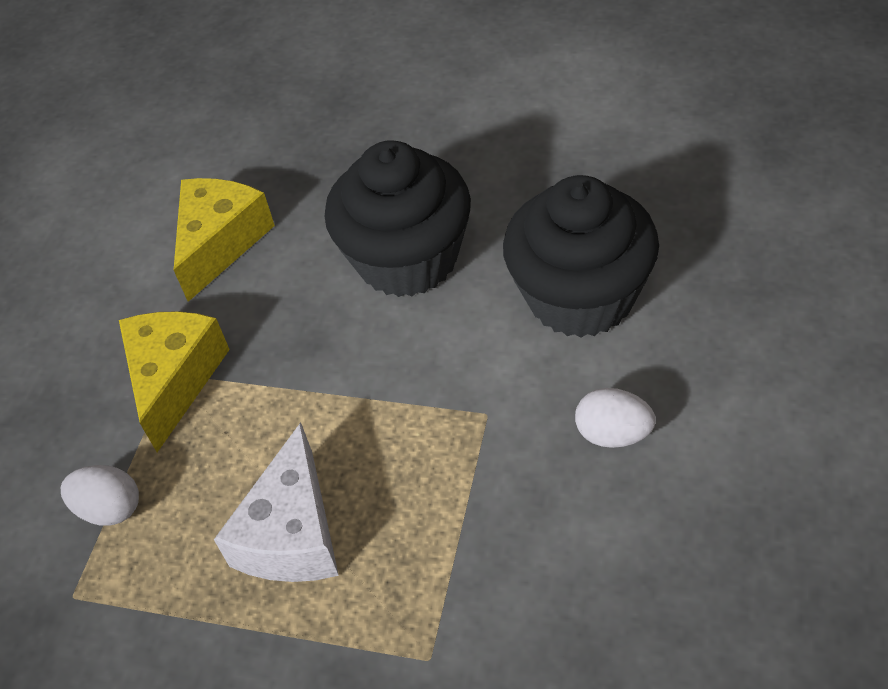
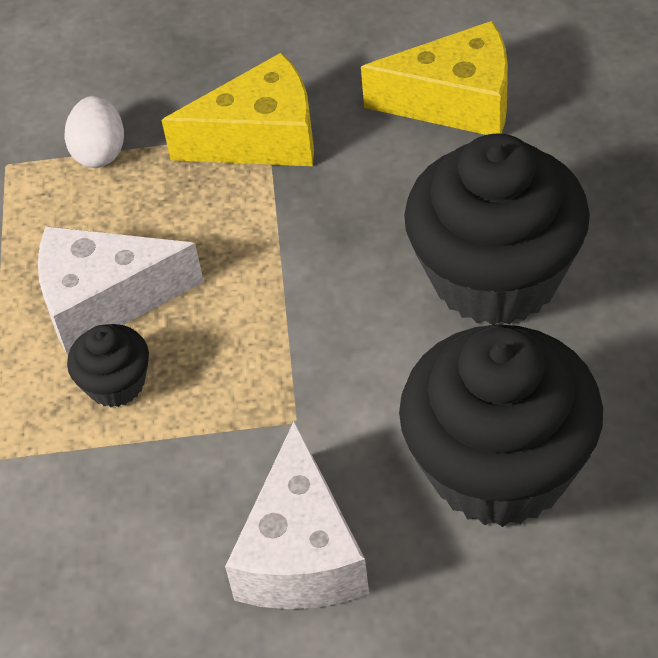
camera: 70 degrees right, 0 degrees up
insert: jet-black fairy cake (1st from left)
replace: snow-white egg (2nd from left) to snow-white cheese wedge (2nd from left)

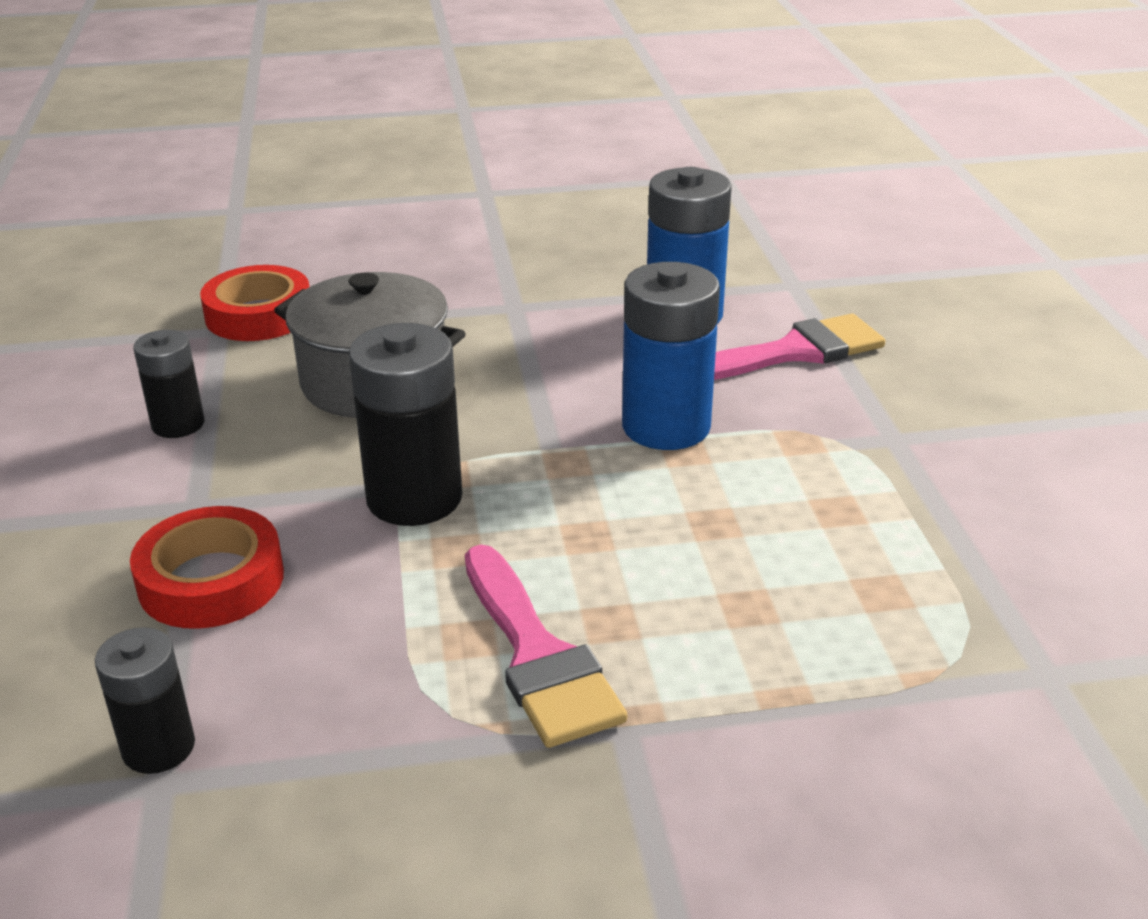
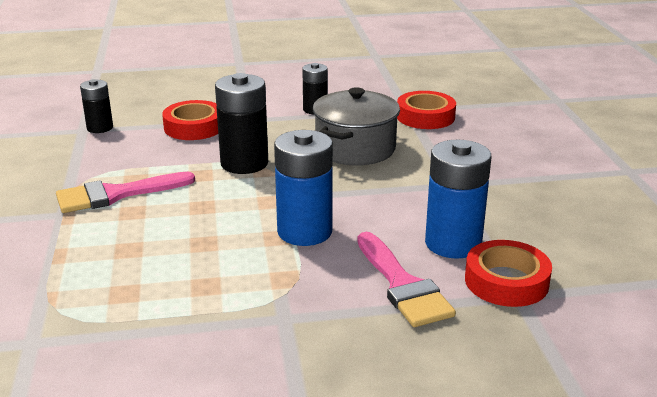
camera: 90 degrees right, 5 degrees down
insert: scarlet tape (3rd from left)

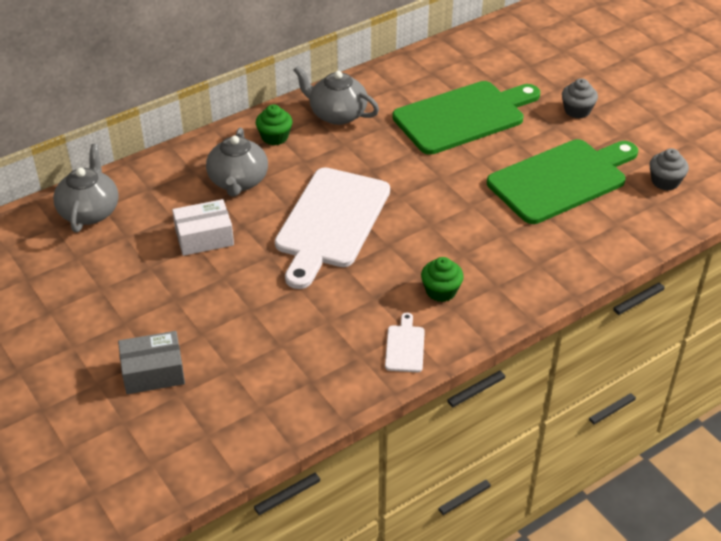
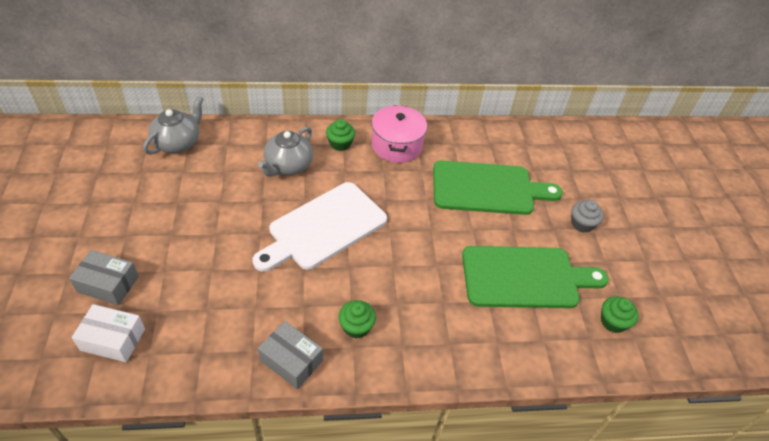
camera: 25 degrees right, 5 degrees up
move: snow-white package
replace: grey tea pot (3rd from left) to rose-pink cooking pot; snow-white bread board (2nd from left) to grey package (2nd from left)
recolor: grey fairy cake (2nd from left) to emerald fairy cake (3rd from left)

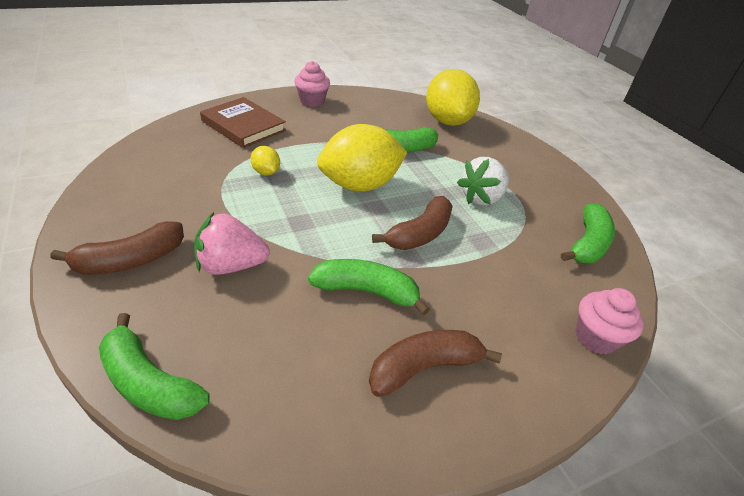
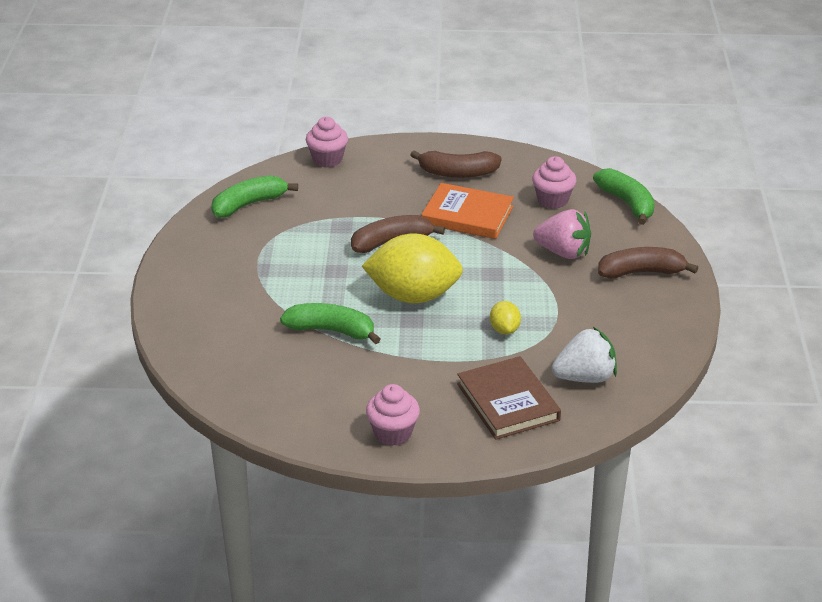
camera: 150 degrees left, 5 degrees down
delete: golden toy lemon (3rd from left)
insert: rose-pink fairy cake (3rd from left)
move: snow-white strawberry
replace: emerald banana (2nd from left) to bright orange hardback

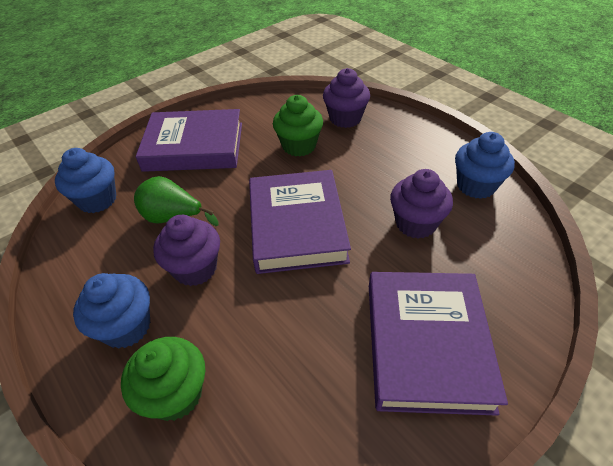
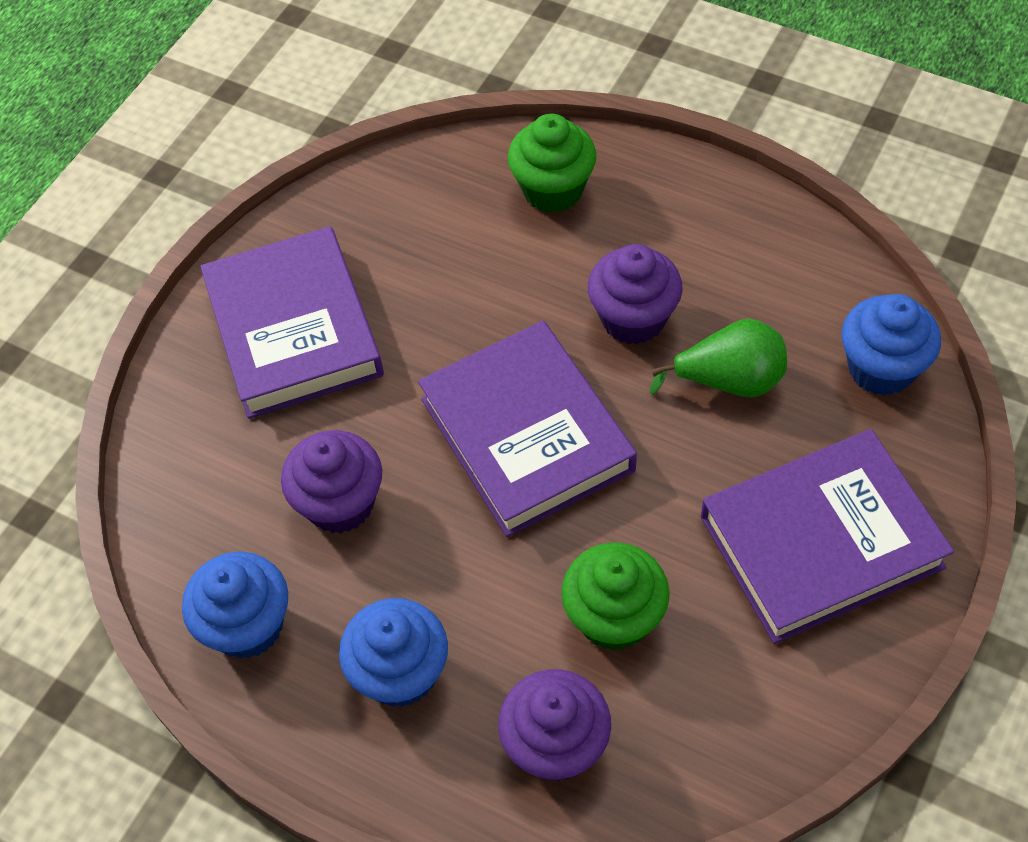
camera: 160 degrees right, 10 degrees up
move: blue fairy cake (2nd from left)

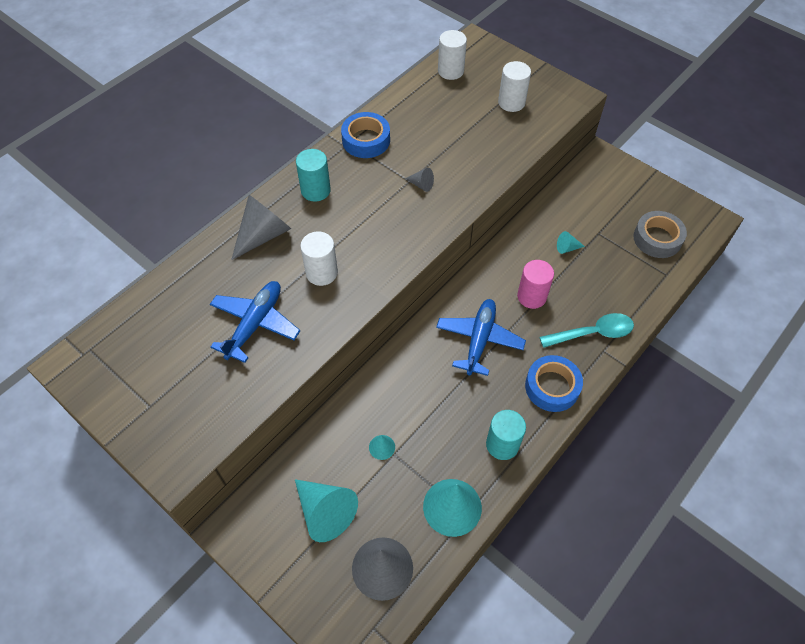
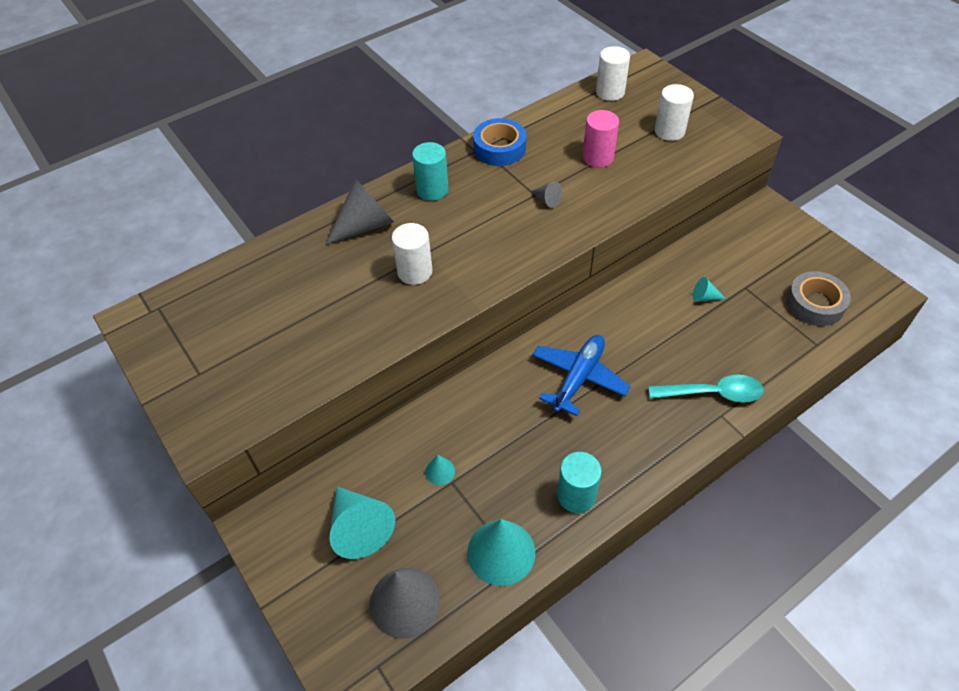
camera: 15 degrees right, 5 degrees down
delete: blue toy plane (1st from left); blue tape (2nd from left)
move: rose-pink cylinder shape

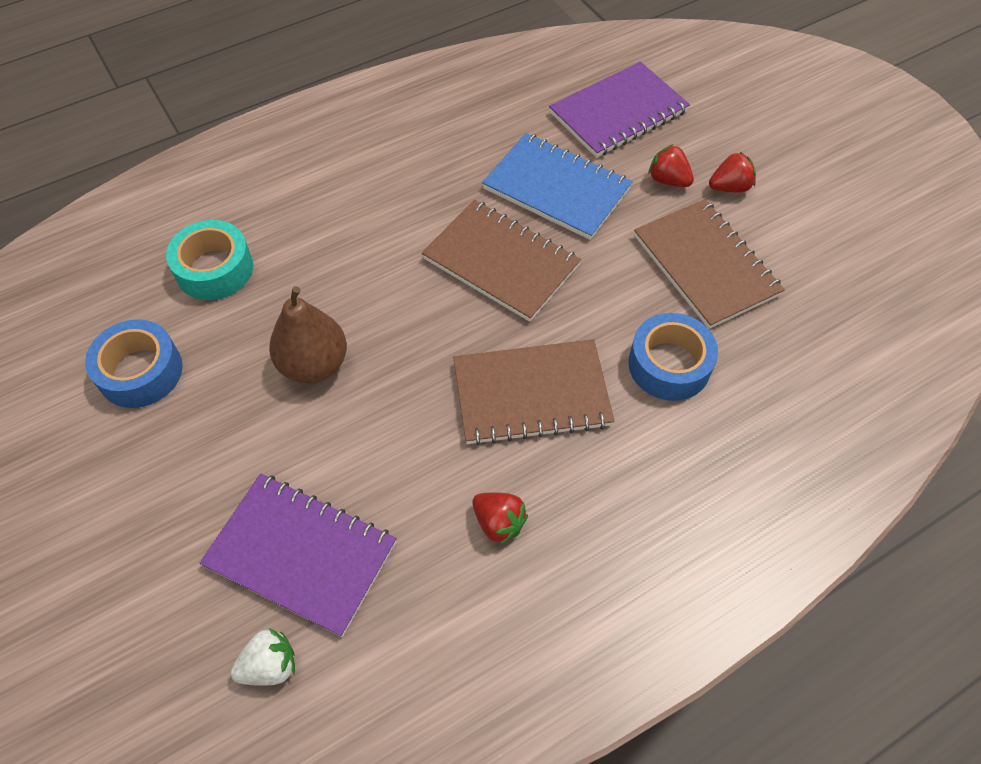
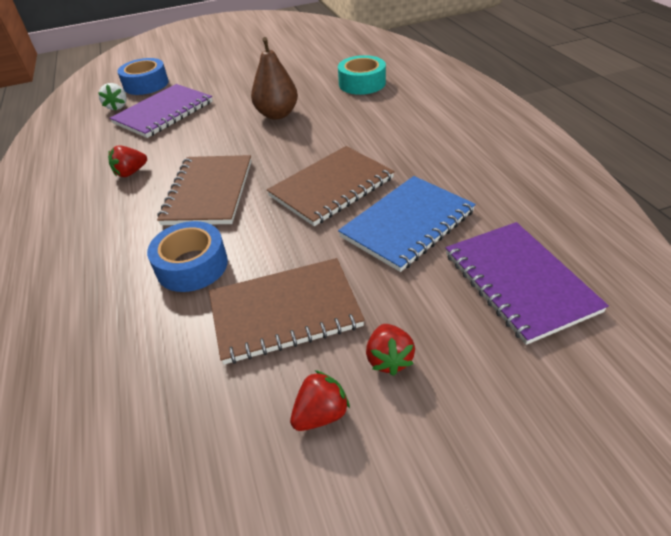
camera: 105 degrees right, 15 degrees down
move: blue tape (1st from left); scarlet strawberry (2nd from left)

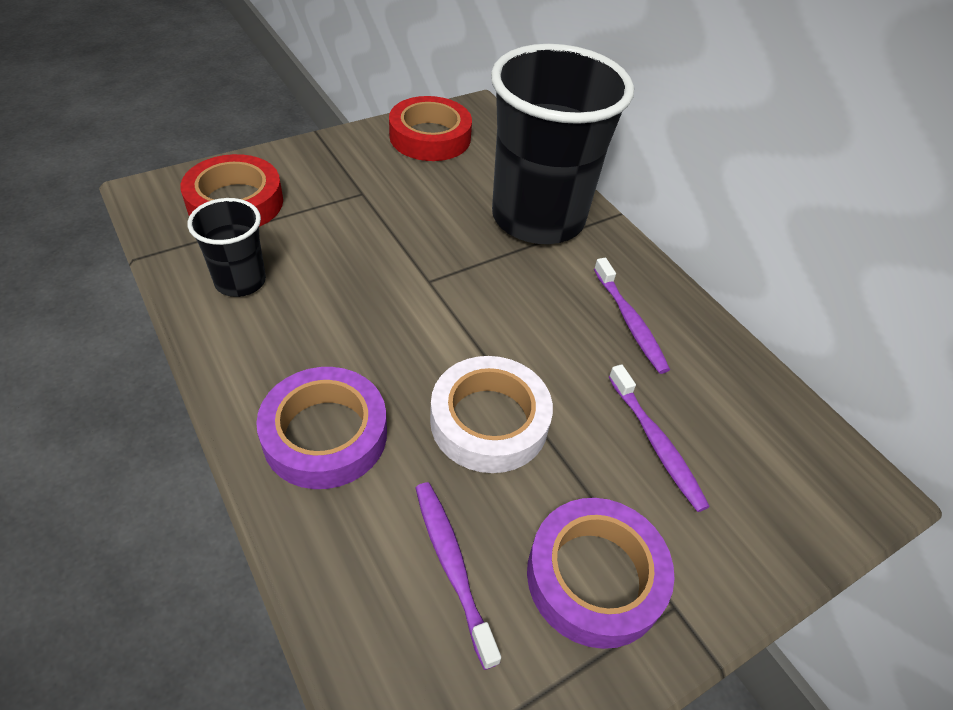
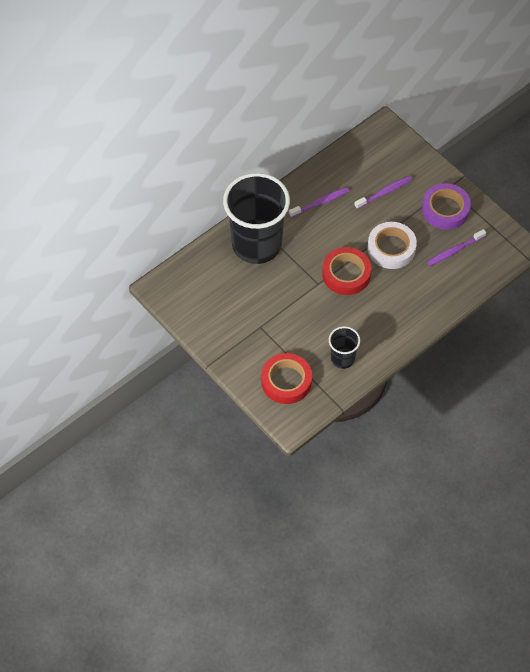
camera: 95 degrees left, 10 degrees up
delete: purple tape (1st from left)
move: scarlet tape (2nd from left)

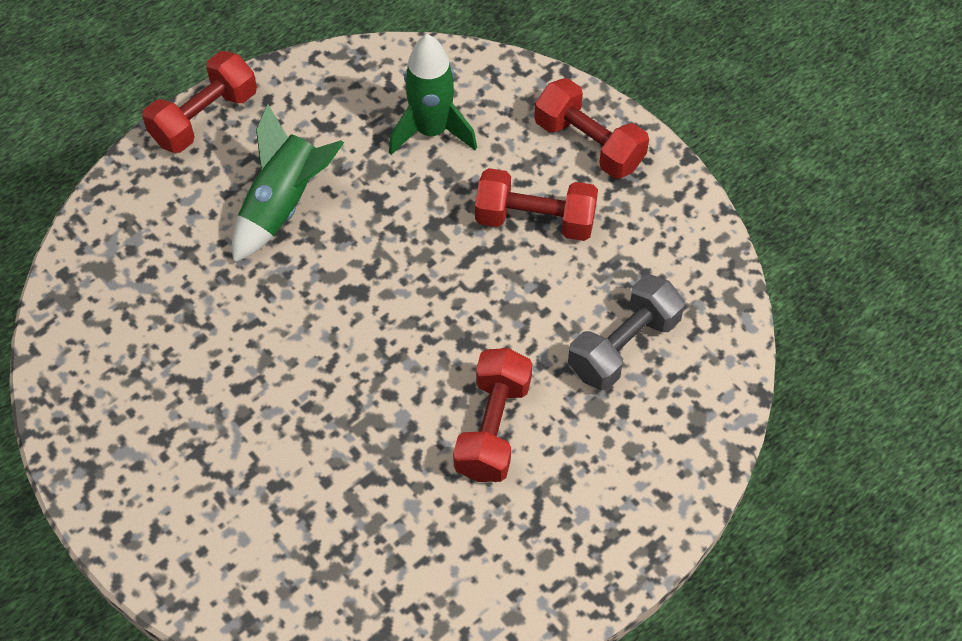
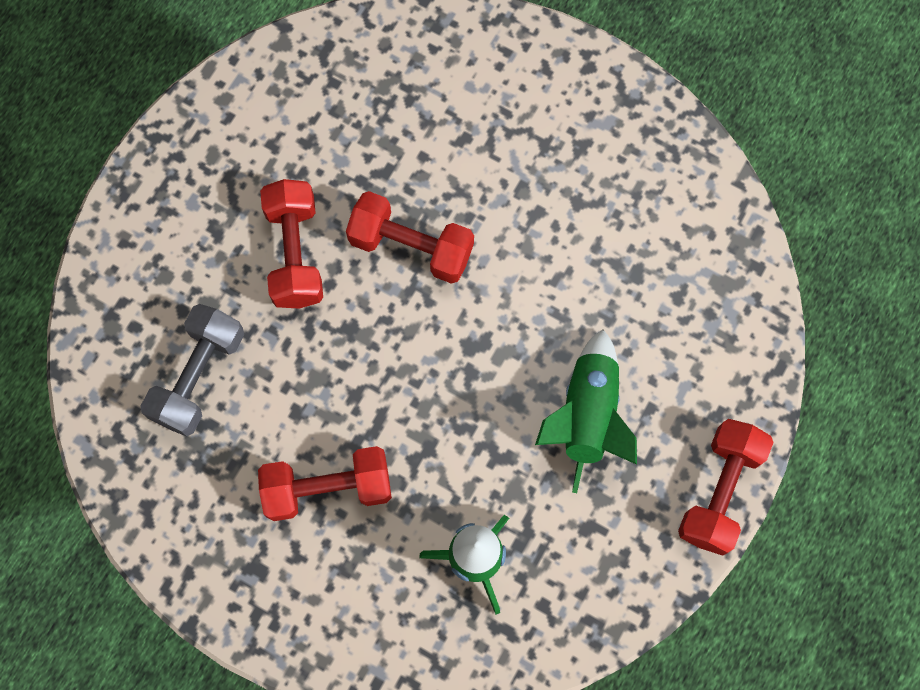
camera: 160 degrees right, 15 degrees up
move: scarlet dumbbell (4th from left in the first image) to scarlet dumbbell (3rd from left)

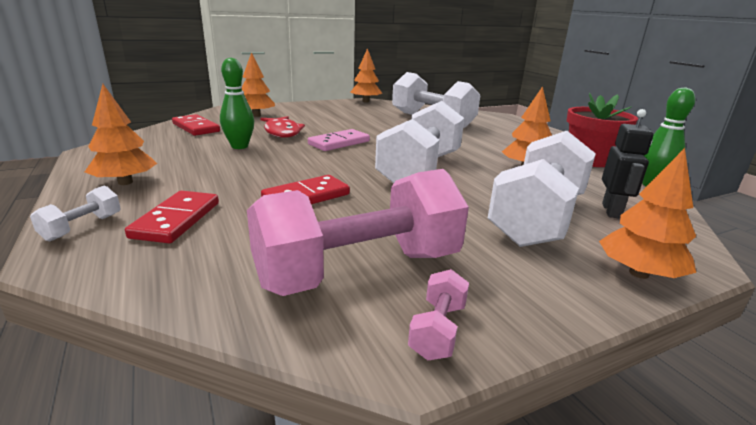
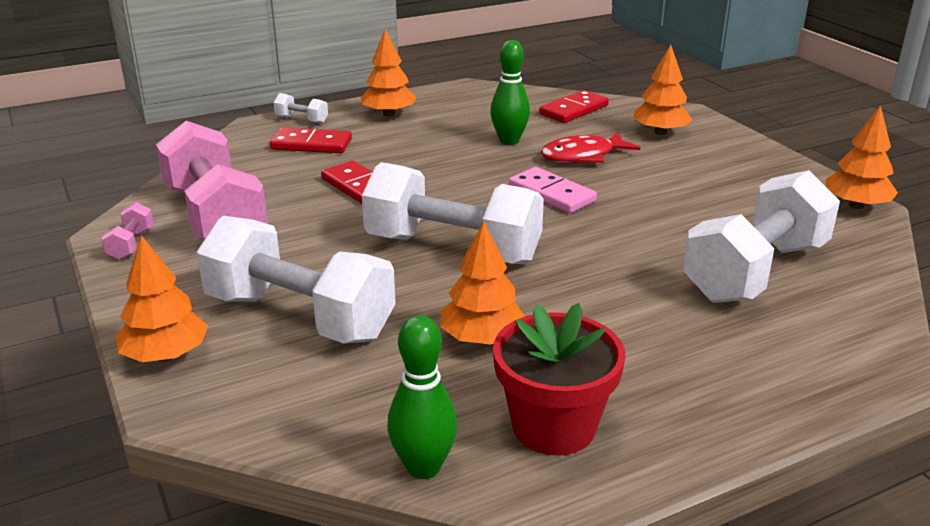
camera: 90 degrees right, 5 degrees up
delete: jet-black robot
rotate: rose-pink dumbbell (2nd from left in the first image) 75 degrees clockwise

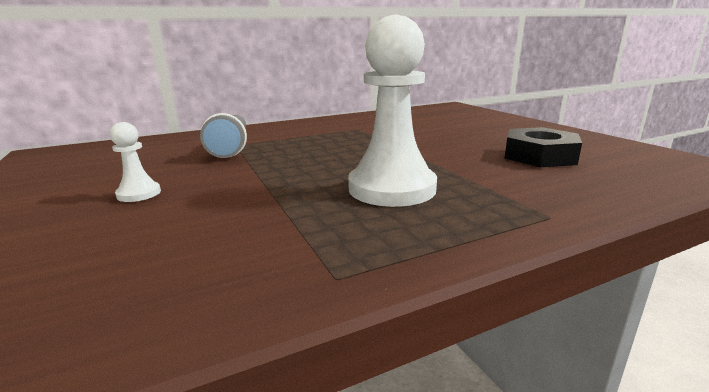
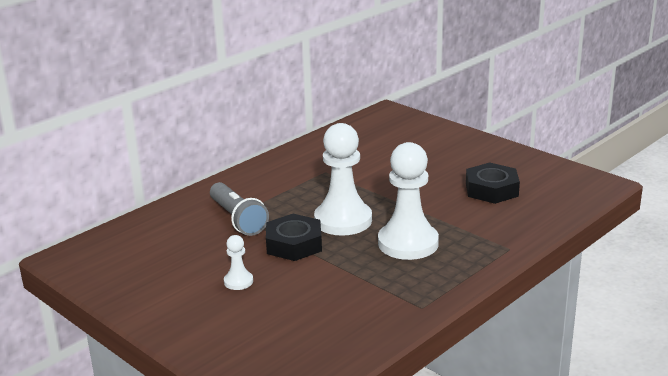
camera: 20 degrees left, 5 degrees up
insert: jet-black hexagon nut (1st from left); snow-white game pawn (2nd from left)

